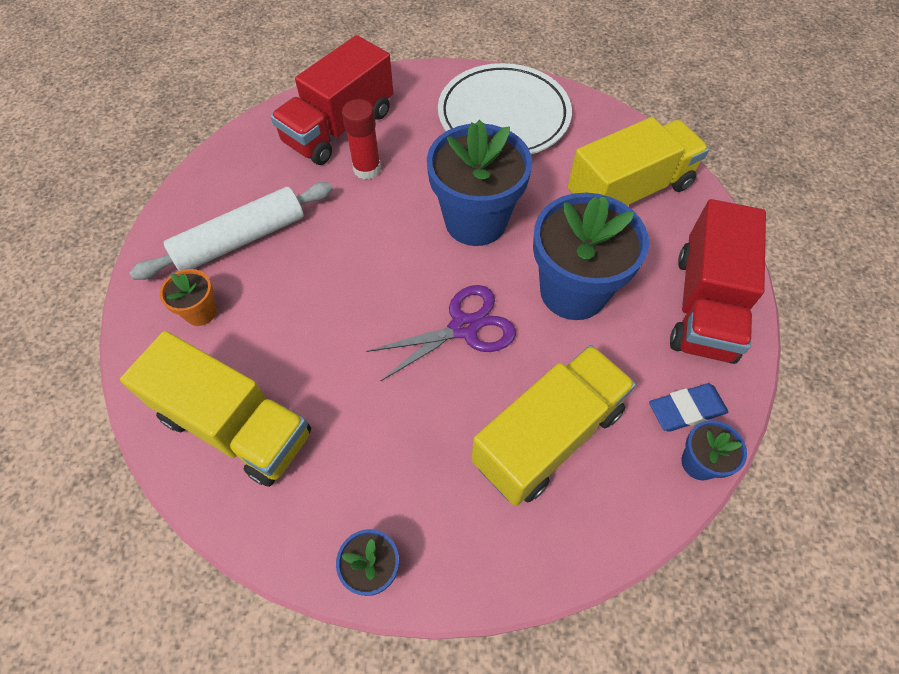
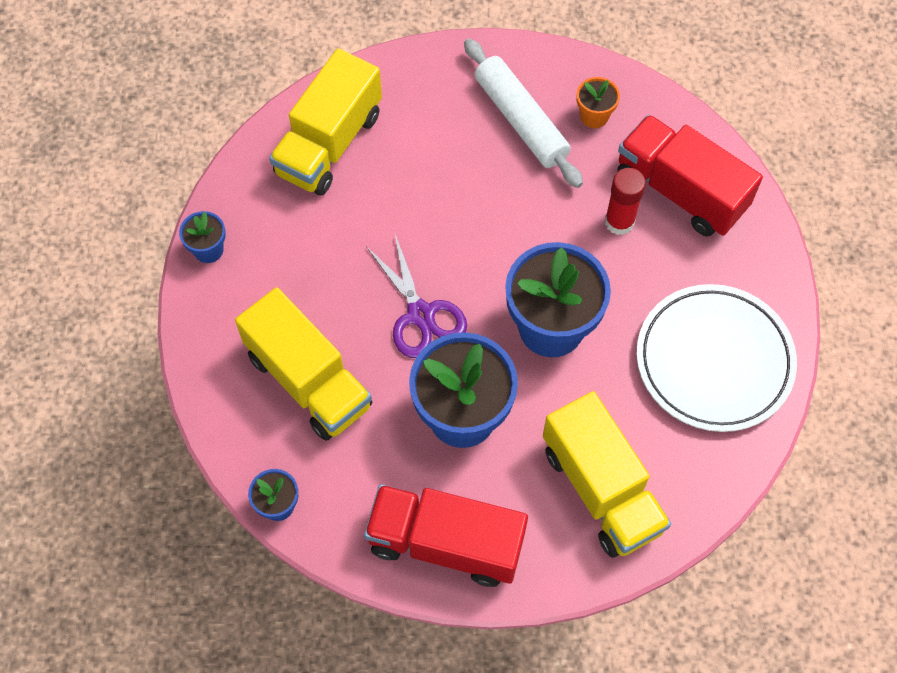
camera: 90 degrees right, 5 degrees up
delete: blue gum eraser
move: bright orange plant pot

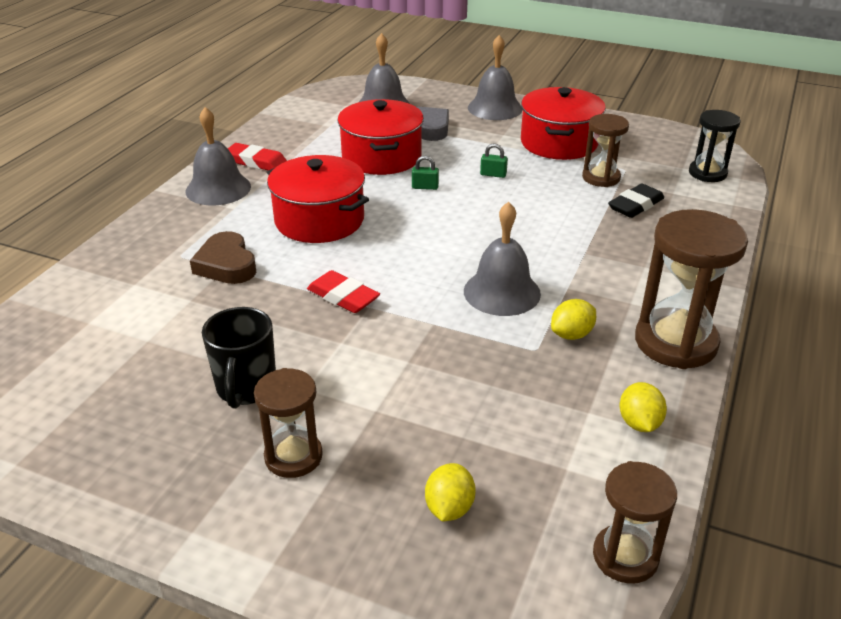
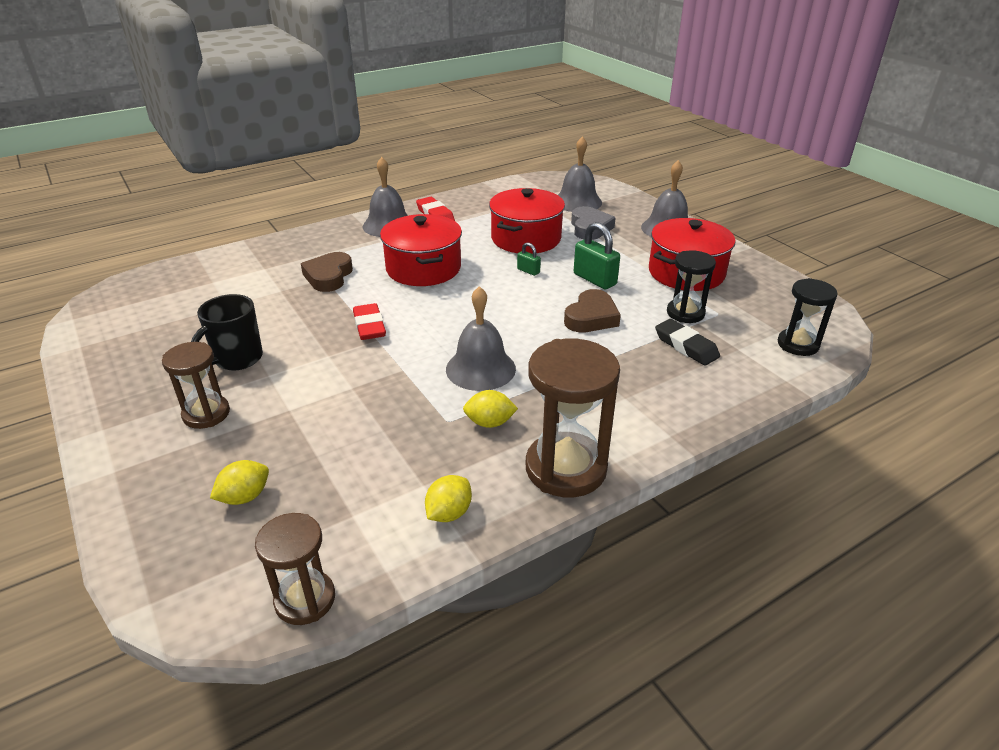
camera: 35 degrees right, 0 degrees up
insert: brown heart shape (2nd from left)
recolor: brown sandglass (2nd from left) to jet-black sandglass (1st from left)
rotate: jet-black gum eraser 60 degrees clockwise
resize: emerald lock (2nd from left) x1.92

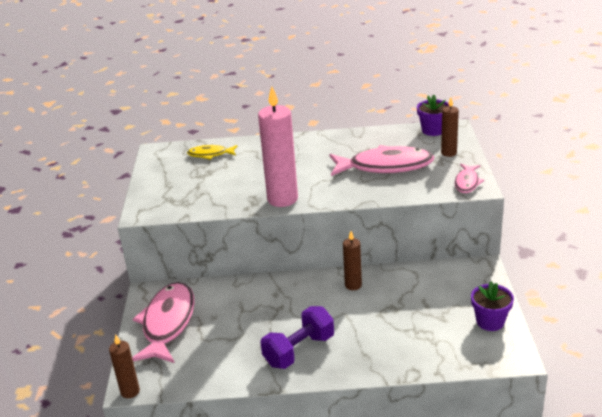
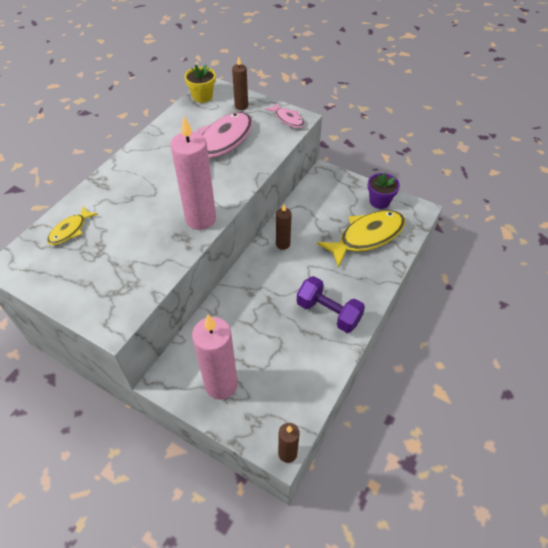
camera: 60 degrees left, 20 degrees up
insert: golden toy fish (2nd from left)
replace: rose-pink toy fish (1st from left) to rose-pink candle (2nd from left)
recolor: purple plant pot (1st from left) to golden plant pot
rotate: purple dumbbell 45 degrees counterclockwise

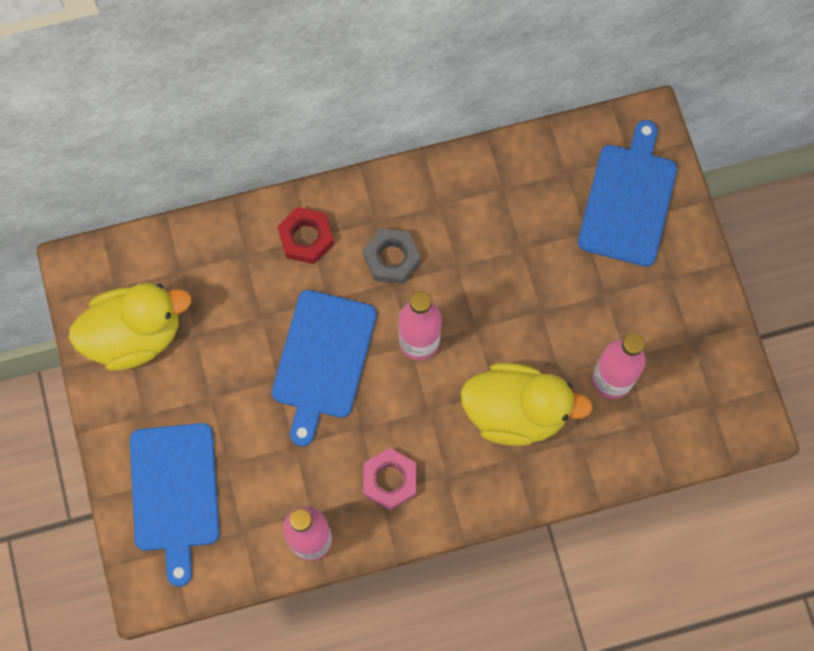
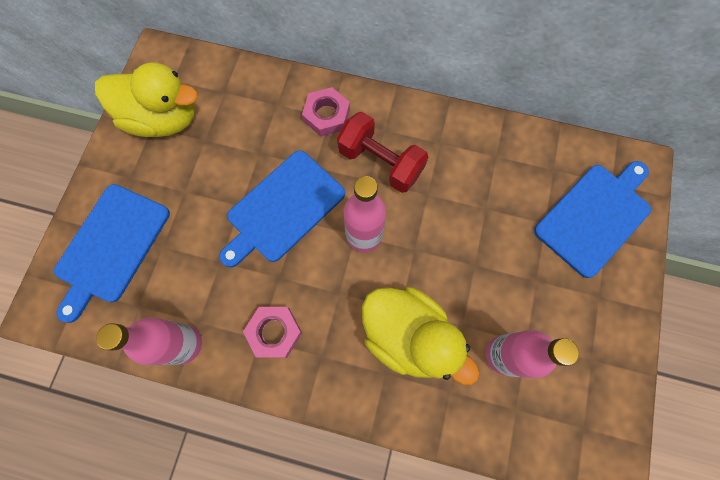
camera: 30 degrees right, 0 degrees up
replace: grey hexagon nut to scarlet dumbbell
recolor: scarlet hexagon nut to rose-pink hexagon nut (2nd from left)

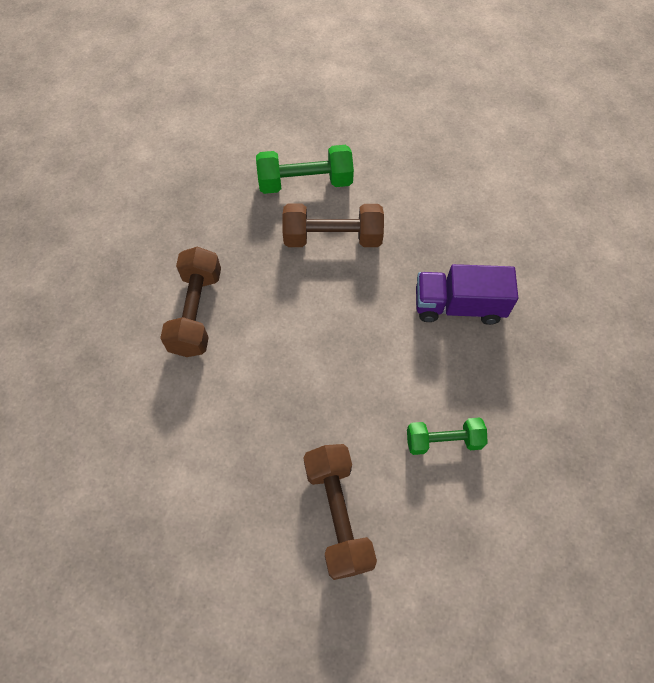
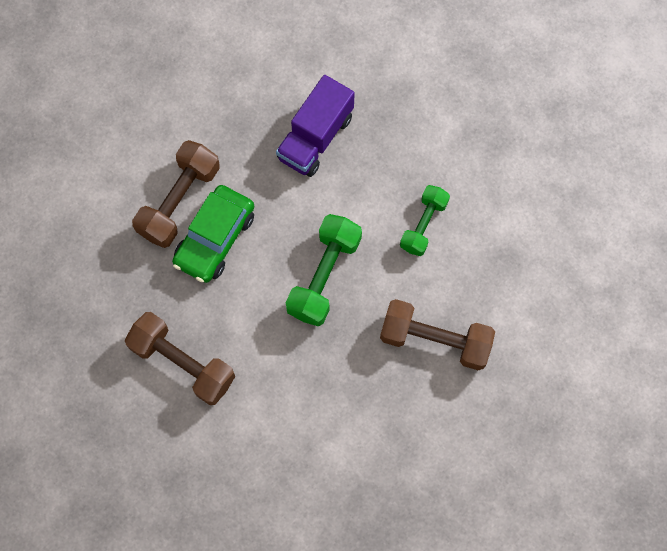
camera: 60 degrees left, 10 degrees up
insert: emerald car
move: emerald dumbbell (1st from left)

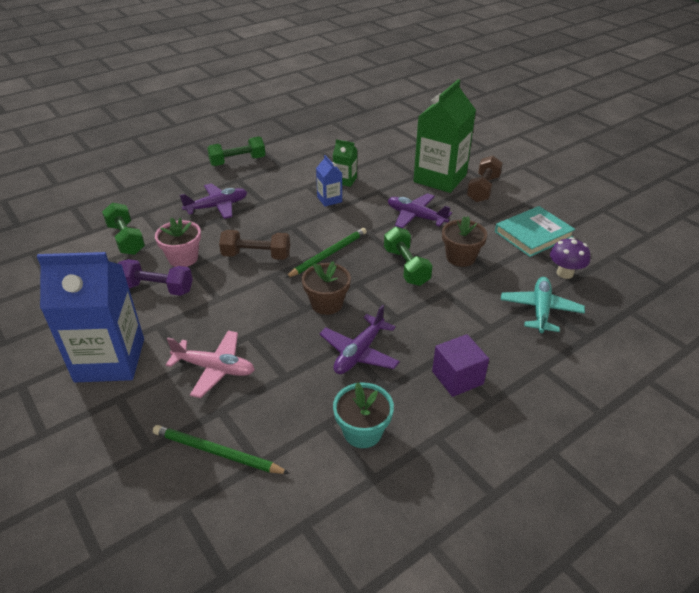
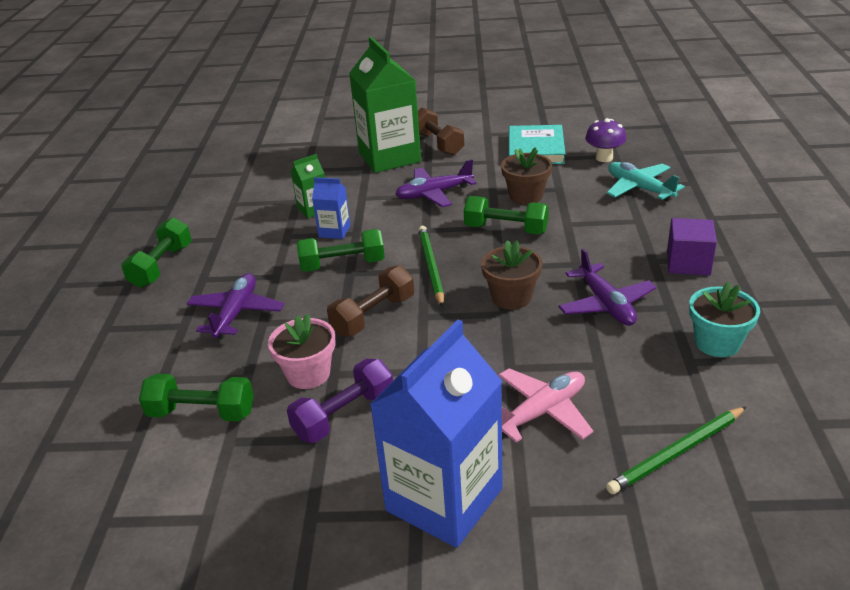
camera: 50 degrees left, 5 degrees down
insert: emerald dumbbell (3rd from left)

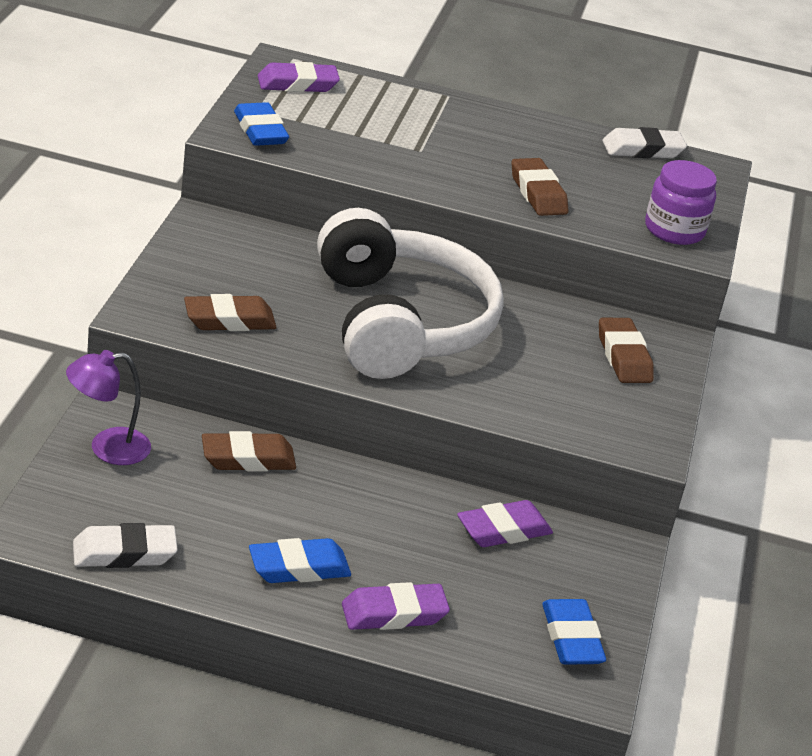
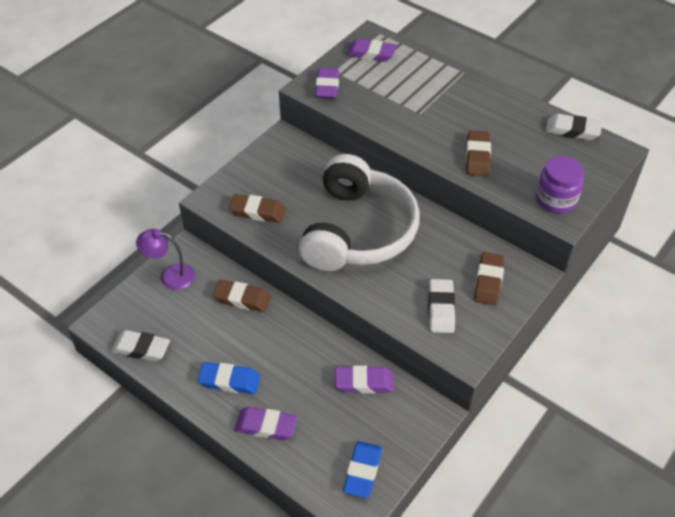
camera: 30 degrees right, 15 degrees up
insert: snow-white gum eraser (2nd from left)
recolor: blue gum eraser (1st from left) to purple gum eraser (2nd from left)

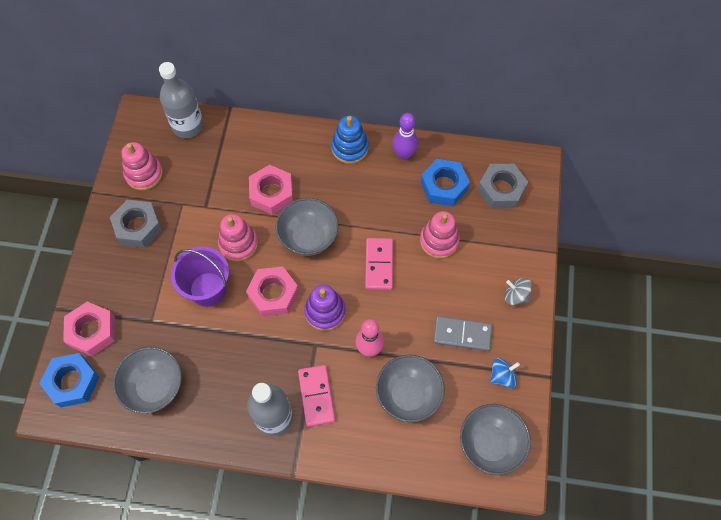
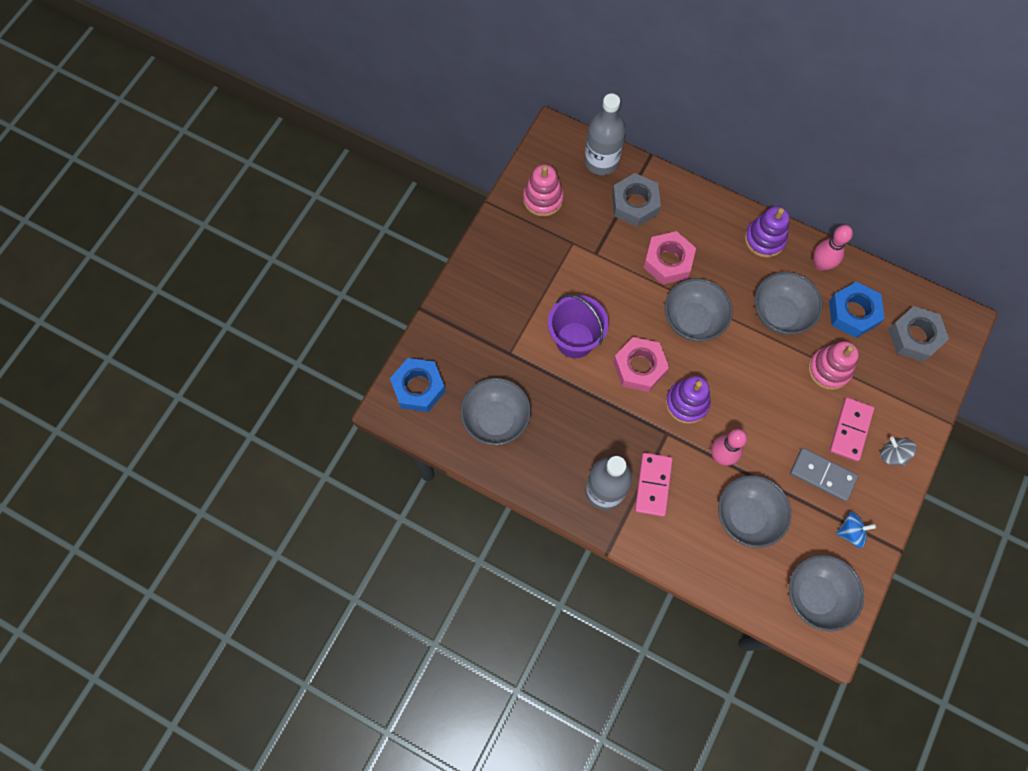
camera: 20 degrees right, 5 degrees up
delete: rose-pink hexagon nut (1st from left); rose-pink stacking rings (2nd from left)
insert: grey serving bowl (4th from left)
move: grey hexagon nut (1st from left); rose-pink domino (2nd from left)
recolor: blue stacking rings to purple stacking rings (2nd from left); purple bowling pin to rose-pink bowling pin (2nd from left)

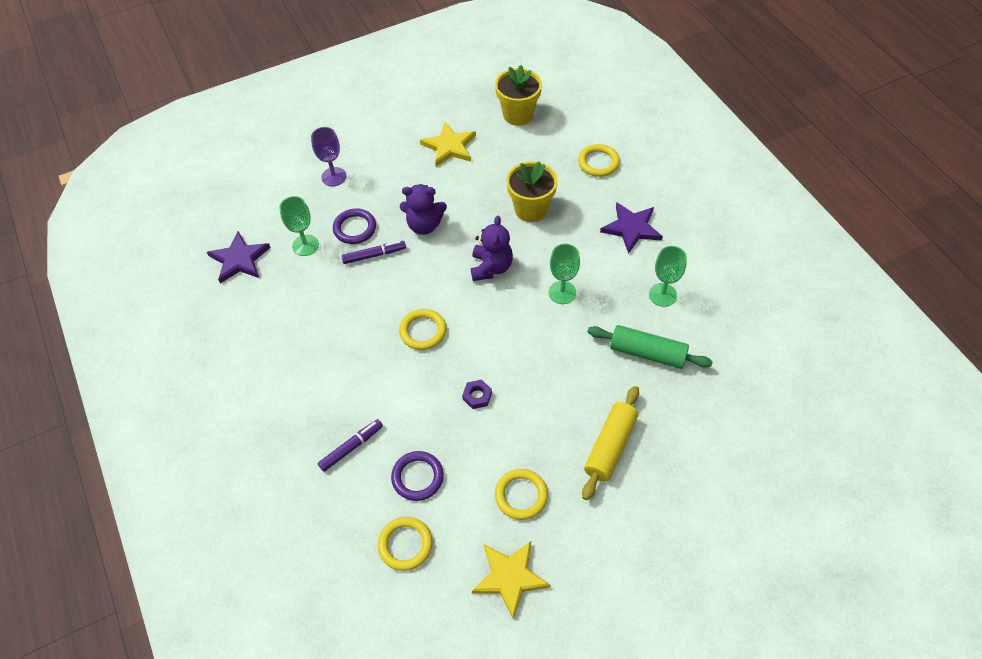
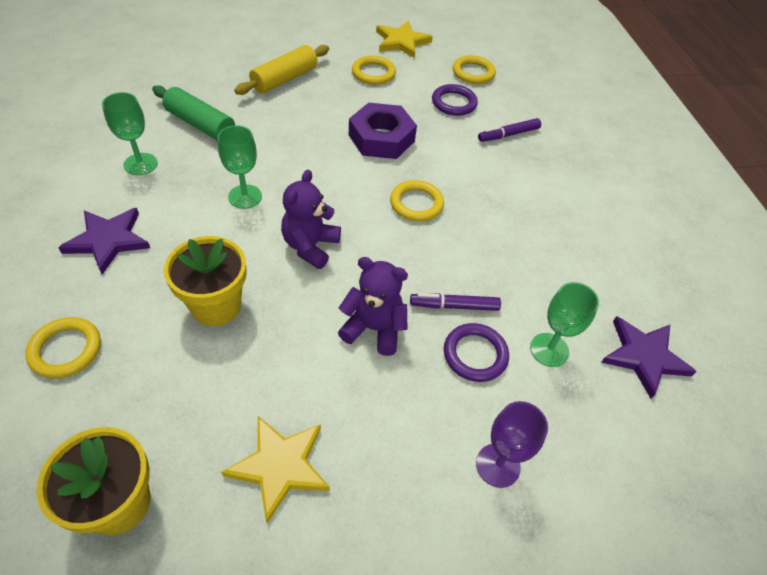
camera: 170 degrees left, 5 degrees down
resize: purple hexagon nut x2.24

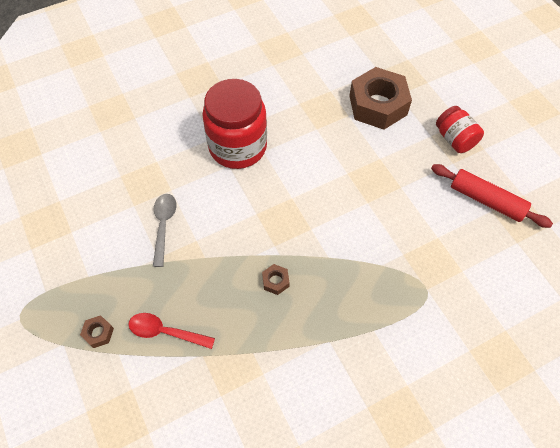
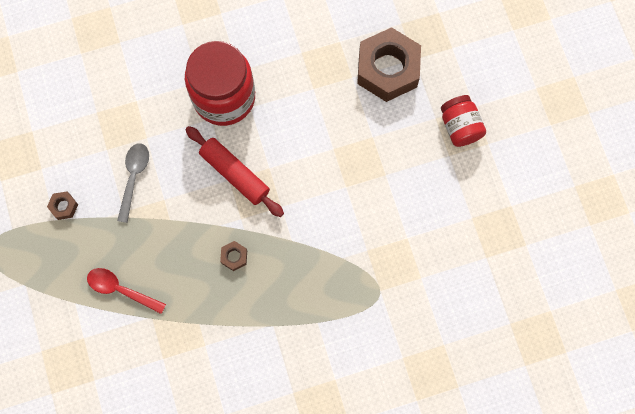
camera: 10 degrees right, 15 degrees up
move: brown hexagon nut (1st from left); scarlet dough roller

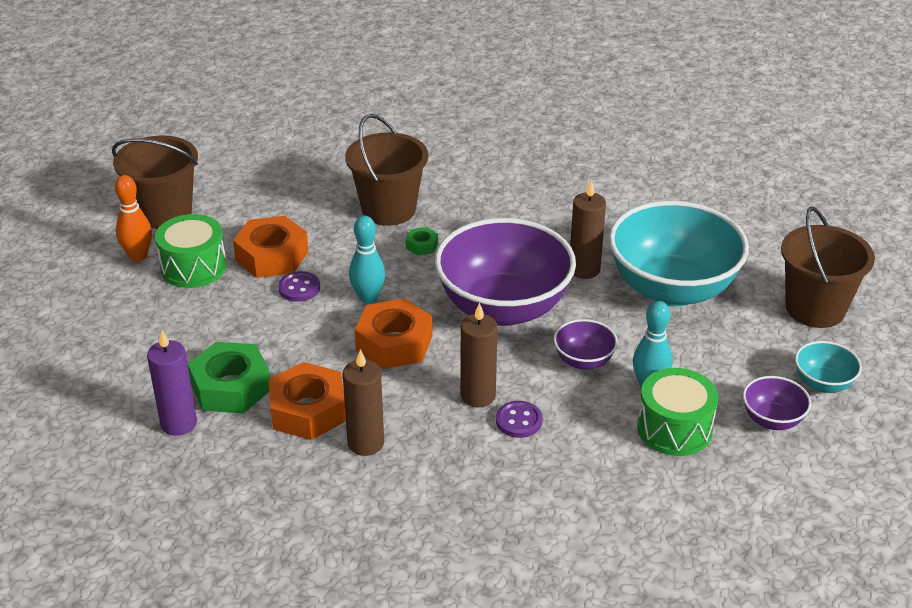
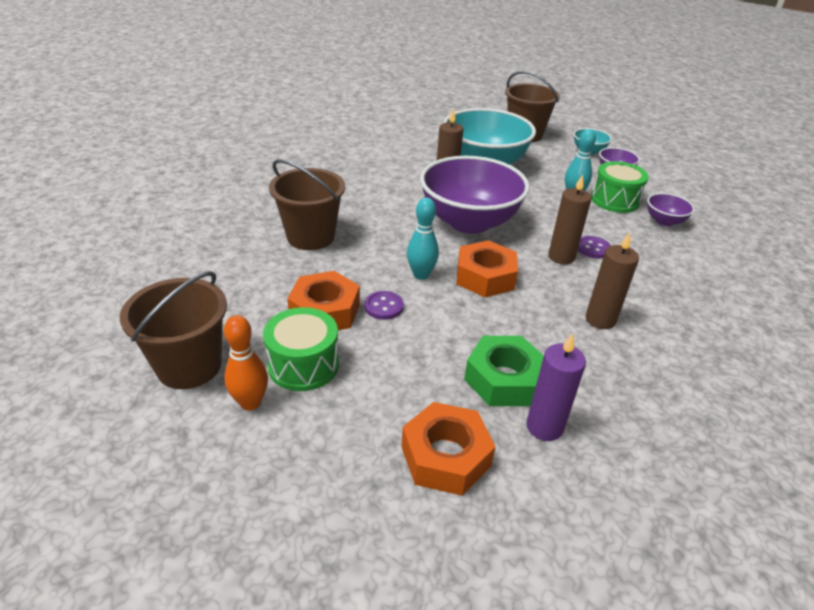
camera: 70 degrees left, 0 degrees up
delete: emerald hexagon nut (2nd from left)
move: bright orange hexagon nut (2nd from left); purple serving bowl (2nd from left in the first image) to purple serving bowl (3rd from left)

